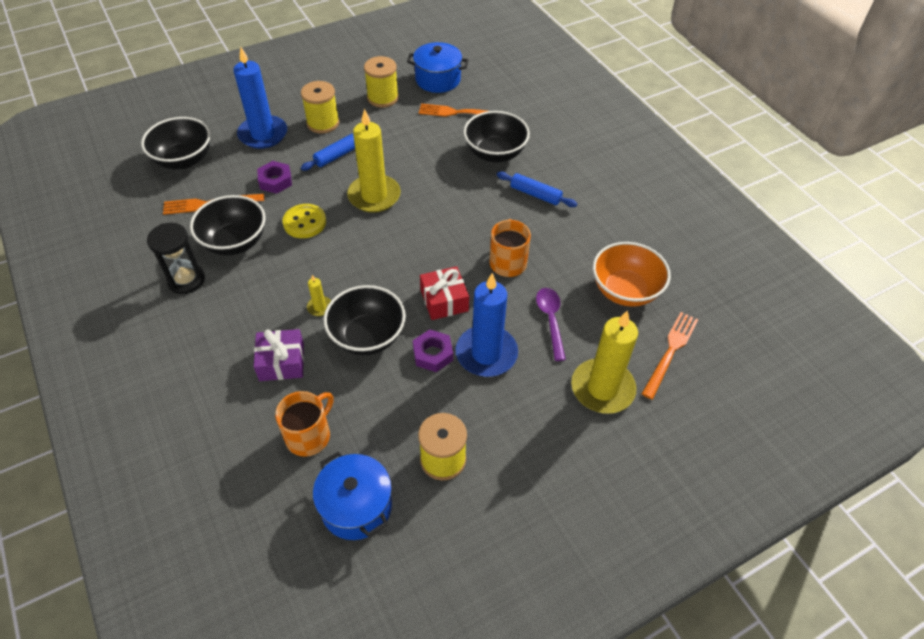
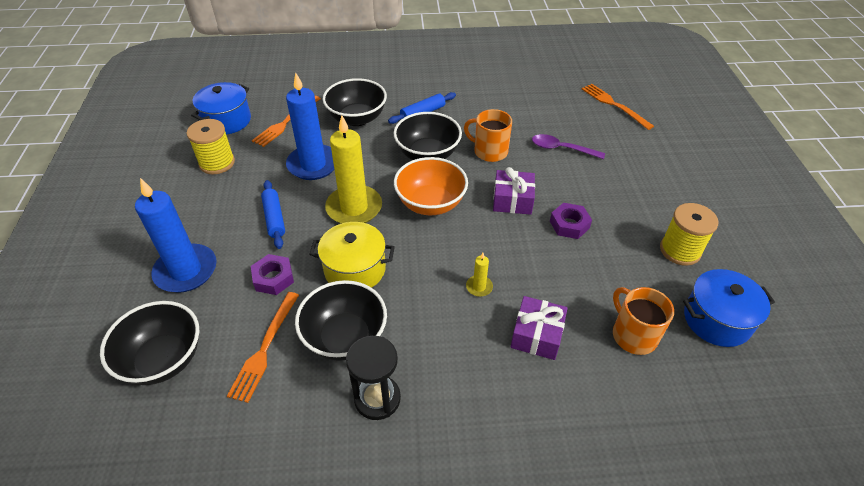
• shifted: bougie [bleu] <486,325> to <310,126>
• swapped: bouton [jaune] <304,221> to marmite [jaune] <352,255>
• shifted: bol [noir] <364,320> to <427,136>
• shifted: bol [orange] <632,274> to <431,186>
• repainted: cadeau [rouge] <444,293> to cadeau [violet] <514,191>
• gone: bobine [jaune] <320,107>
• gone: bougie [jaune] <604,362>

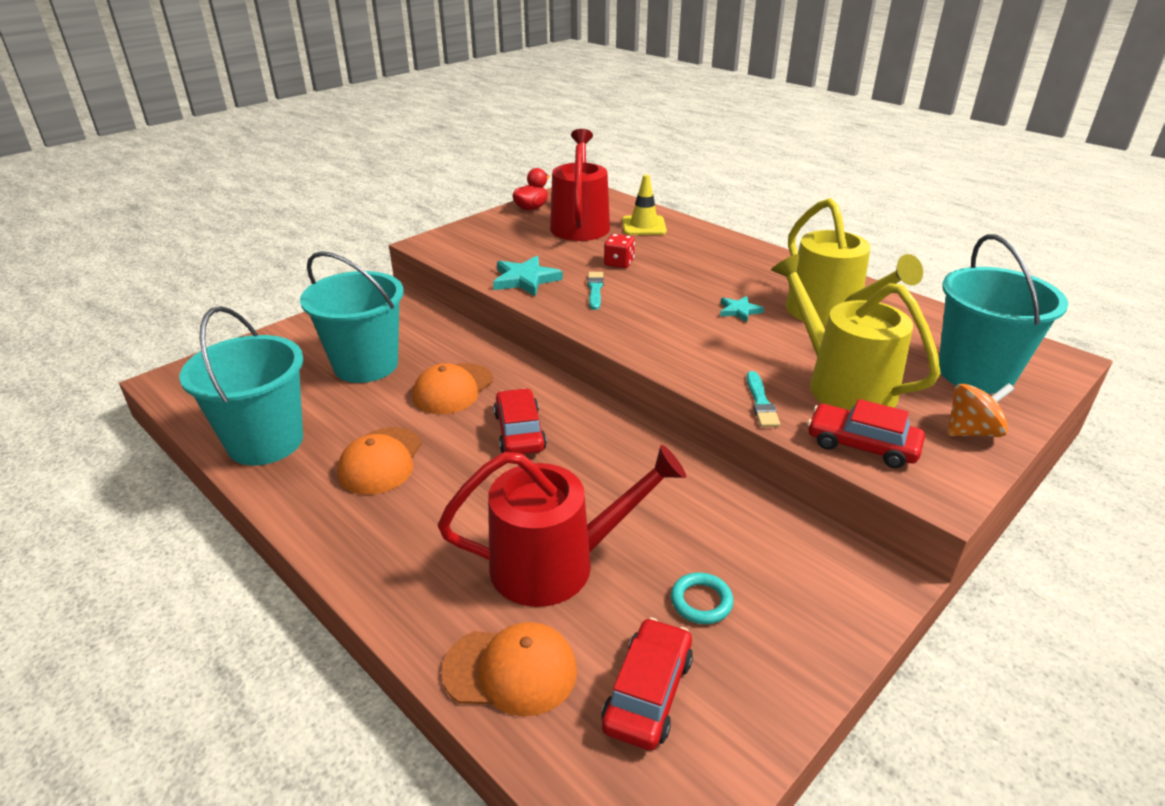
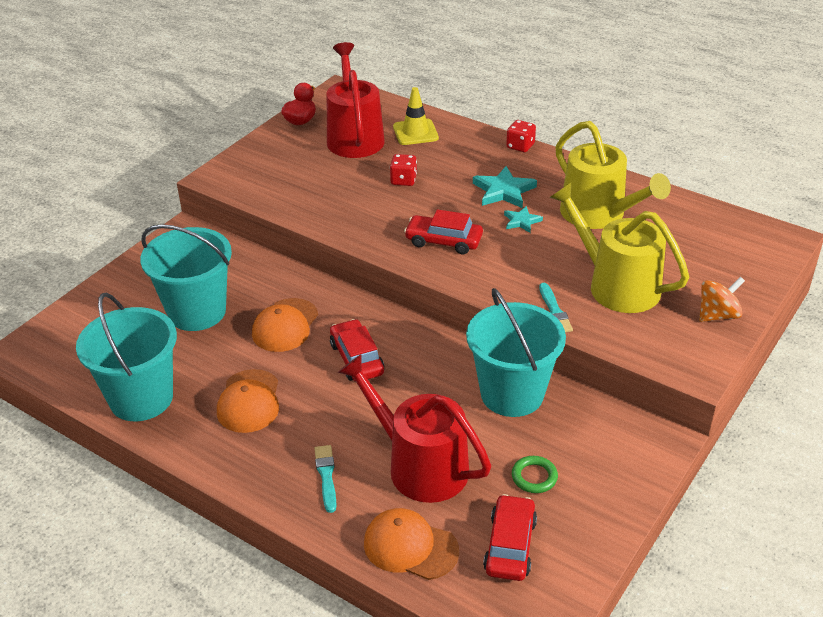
• shifted: pinceau [turquoise] <595,291> to <325,479>
• rotated: arrosoir [rouge] <562,526> = <414,428> 120 degrees counterclockwise
• rotated: casquette [orange] <509,669> = <411,544> 150 degrees counterclockwise
• shifted: voiture [rouge] <866,433> to <443,231>
• shifted: seau [turquoise] <1003,314> to <516,352>
• shifted: étoile [turquoise] <528,276> to <505,187>
• new: dé [rouge] <521,136>
• repainted: anneau [turquoise] <702,598> to anneau [vert] <535,474>

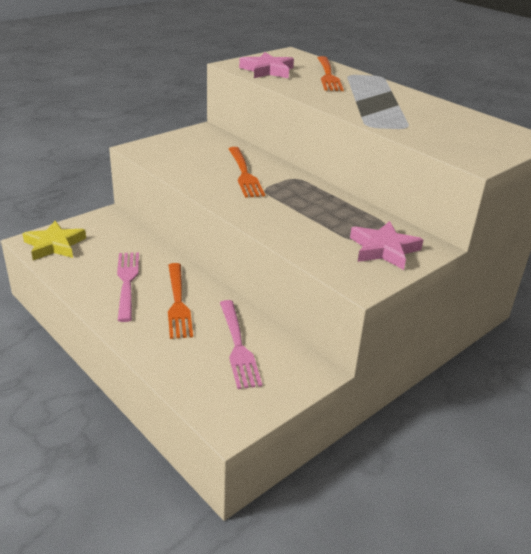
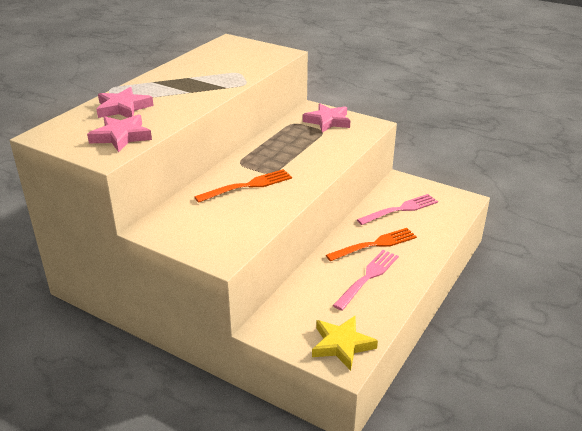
• swapped: fourchette [orange] <331,73> to étoile [rose] <125,102>
• rotated: fourchette [rose] <128,287> = <366,280> 150 degrees clockwise

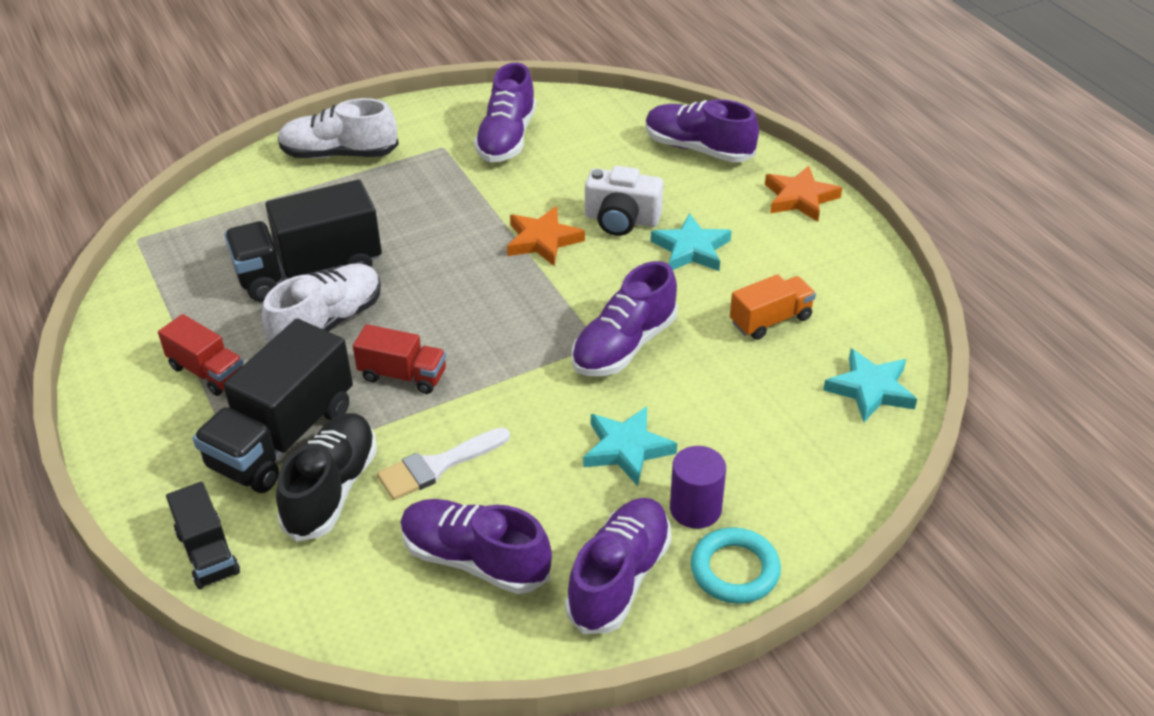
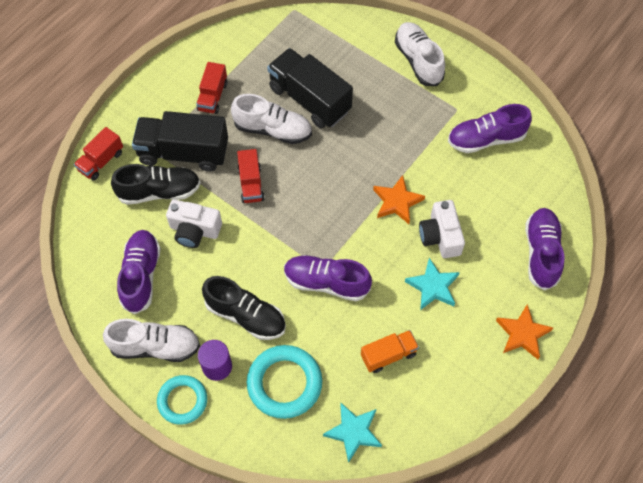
• repainted: camion [noir] <203,535> to camion [rouge] <98,153>
• repainted: chaussure [violet] <618,566> to chaussure [blanc] <151,340>
• swapped: pinceau [blanc] <443,463> to appareil photo [blanc] <194,224>
• swapped: étoile [turquoise] <630,446> to chaussure [noir] <244,308>
• new: anneau [turquoise] <284,382>
• rotated: camion [orange] <773,307> = <390,351> 60 degrees counterclockwise

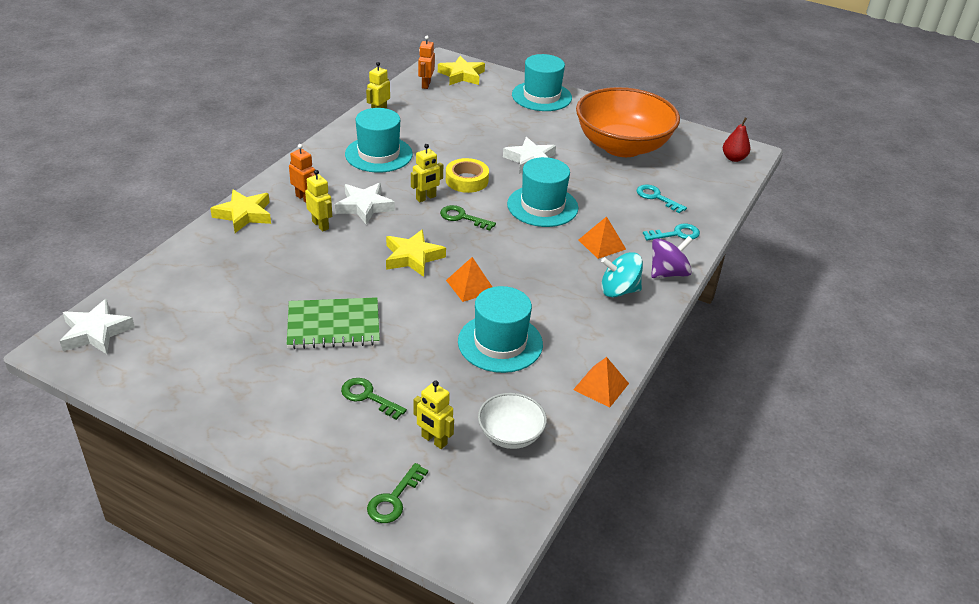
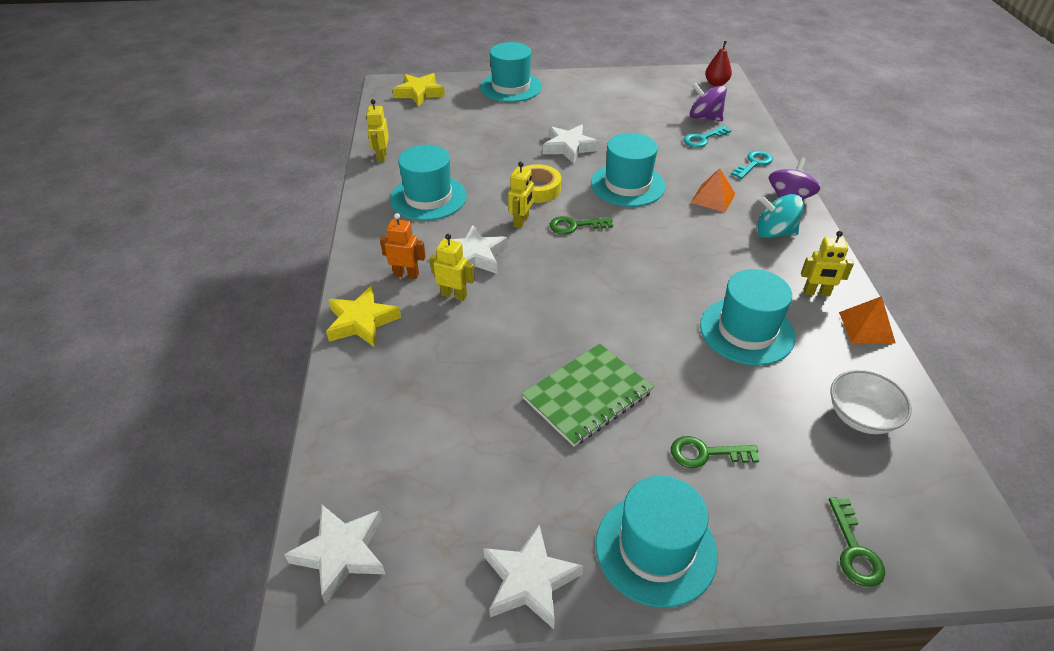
• new: étoile [blanc] <533,577>
• new: chapeau [turquoise] <657,542>
• rotated: clé [turquoise] <662,198> = <707,137> 45 degrees counterclockwise
• new: toupie [violet] <708,102>
• rotated: toupie [turquoise] <622,274> = <780,216> 45 degrees clockwise
• shifted: robot [jaune] <434,414> to <827,263>
• gone: étoile [jaune] <416,253>
• gone: robot [orange] <426,62>
• gone: pyramide [orange] <469,279>
• gone: bol [orange] <628,122>

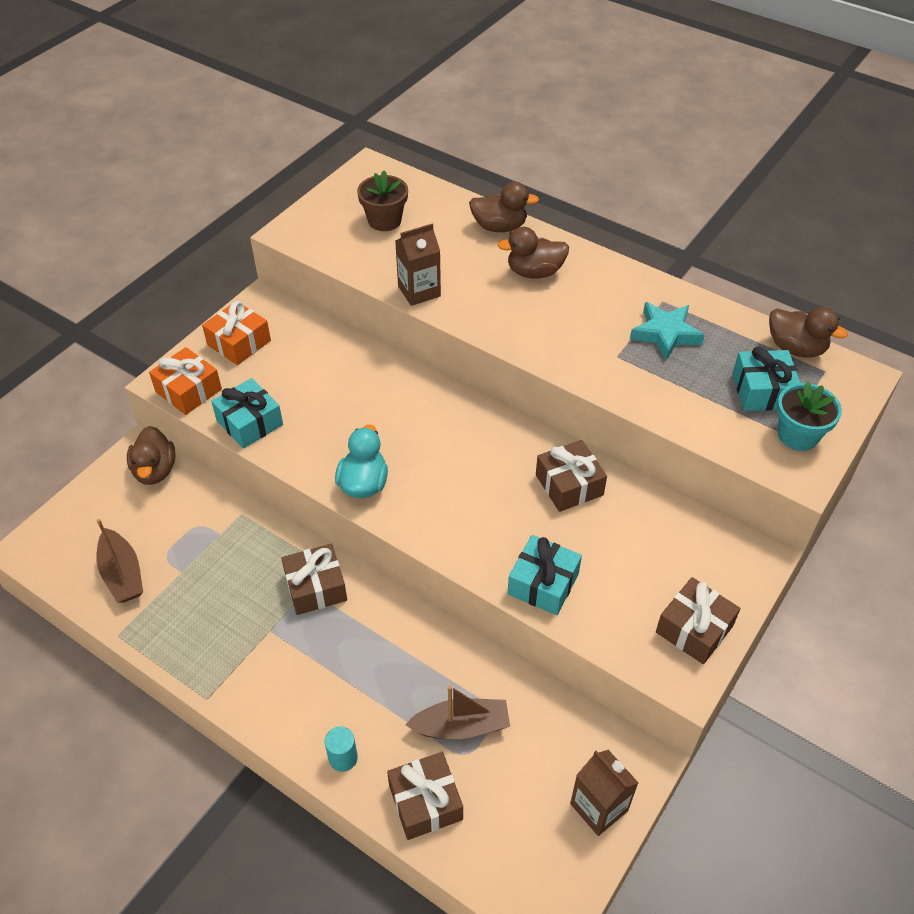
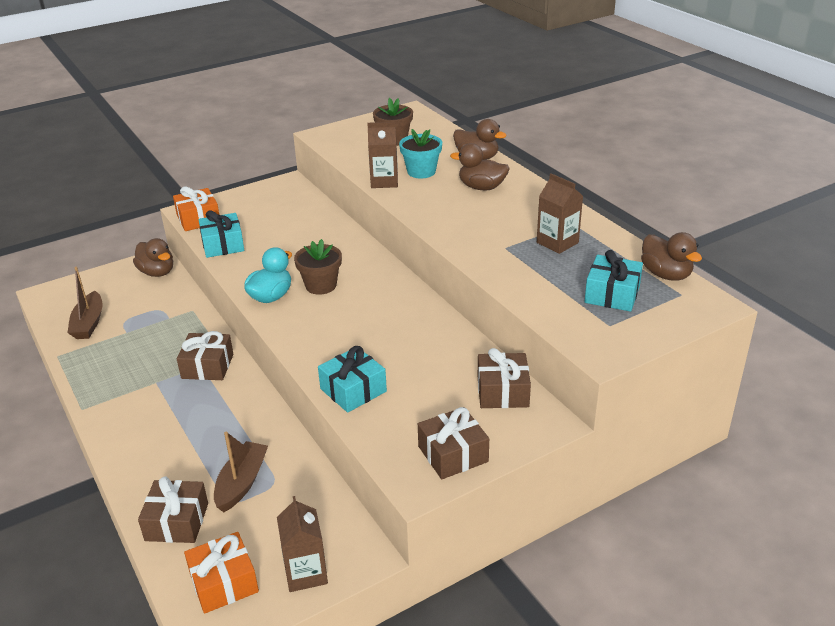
• rotated: canard [marron] <151,455> = <153,257> 60 degrees counterclockwise
• shifted: cadeau [orange] <236,333> to <221,573>
• rotated: bateau [marron] <457,712> = <241,471> 90 degrees counterclockwise
• new: pot de fleurs [marron] <318,267>
• shifted: pot de fleurs [turquoise] <809,416> to <420,154>
• shifted: cadeau [marron] <571,476> to <504,378>
• swapped: étoile [turquoise] <667,331> to brique de lait [marron] <560,213>
• gone: cylindre [turquoise] <341,749>

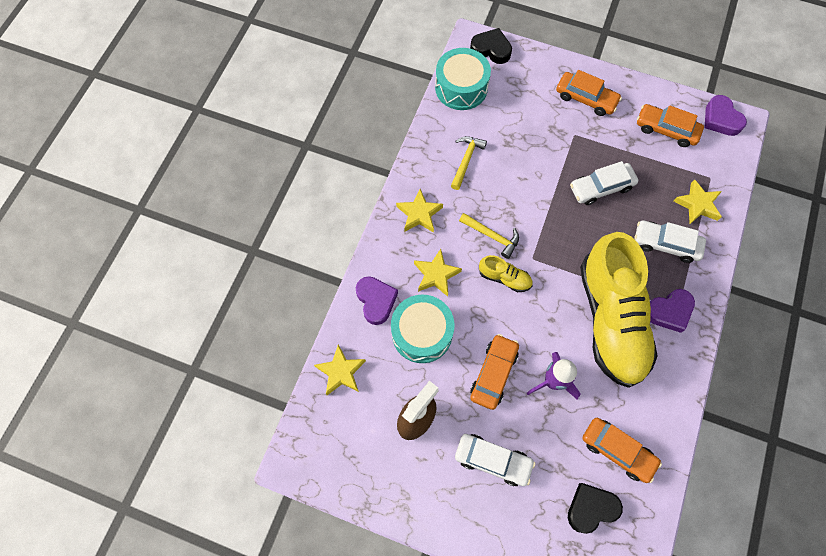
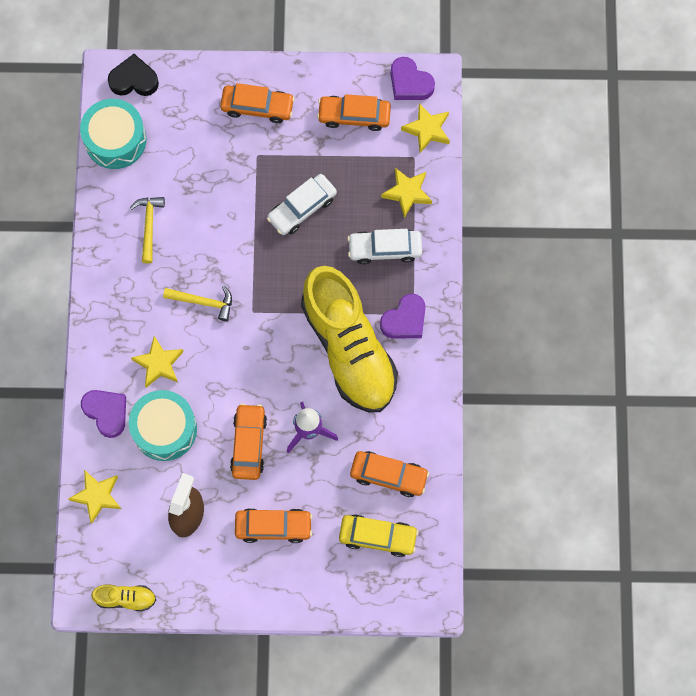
• shifted: chaussure [jaune] <506,273> to <123,598>
• repainted: voiture [blanc] <495,460> to voiture [orange] <273,525>
• swapped: cœur [noir] <595,508> to voiture [jaune] <378,535>
• shifted: étoile [jaune] <419,211> to <425,128>

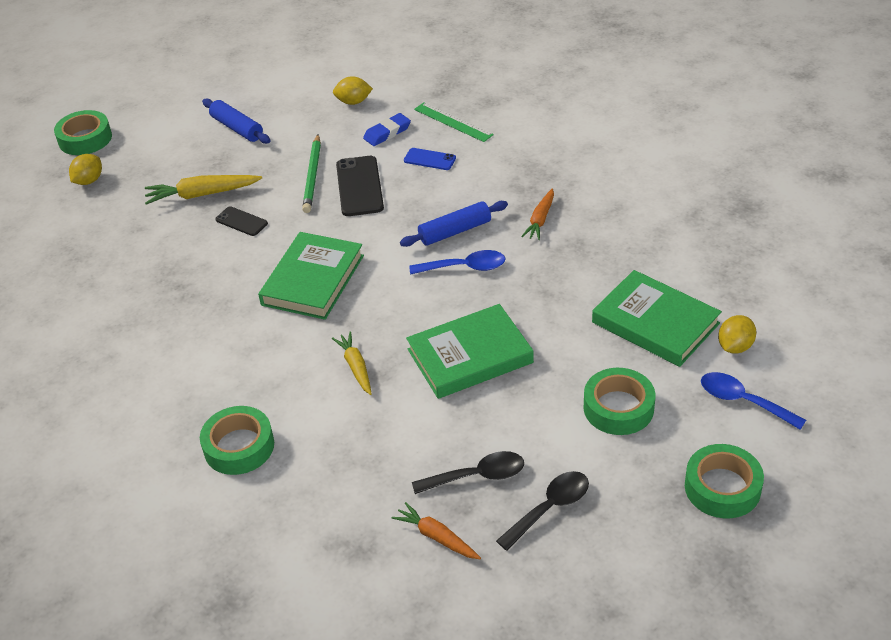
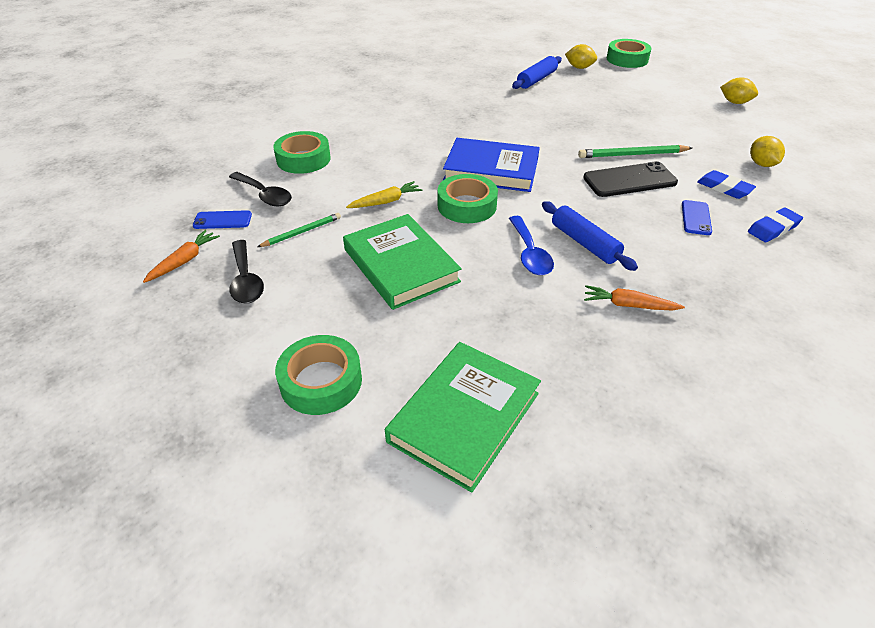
• new: téléphone [bleu] <222,219>
• shifted: cuillère [noir] <542,511> to <260,189>
• new: crayon [vert] <299,230>
• shifted: ruban adhésif [vert] <724,481> to <468,198>
• repainted: livre [vert] <311,276> to livre [bleu] <491,165>
• shifted: rouleau à pâtisserie [bleu] <236,121> to <537,72>
• shifted: citron [jaune] <737,334> to <739,90>
• swapped: règle [vert] <454,122> to gomme [bleu] <775,224>
• gone: carotte [jaune] <203,190>
• gone: téléphone [noir] <241,221>
• gone: cuillère [bleu] <753,401>

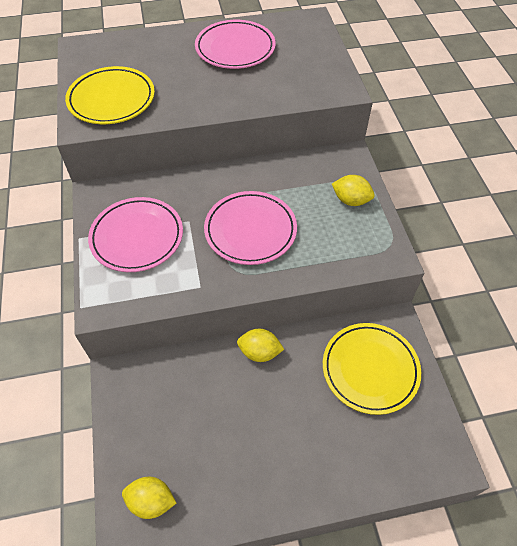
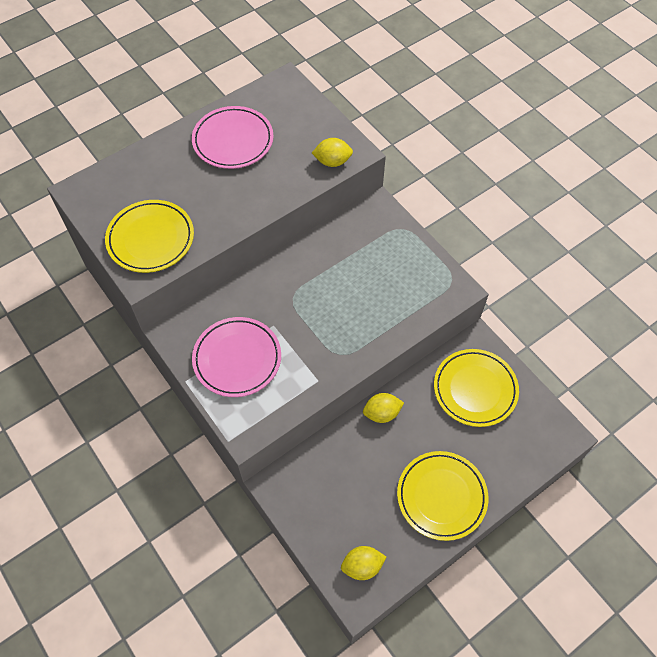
• shifted: citron [jaune] <353,190> to <332,152>
• new: assiette [jaune] <442,496>
• gone: assiette [rose] <250,228>

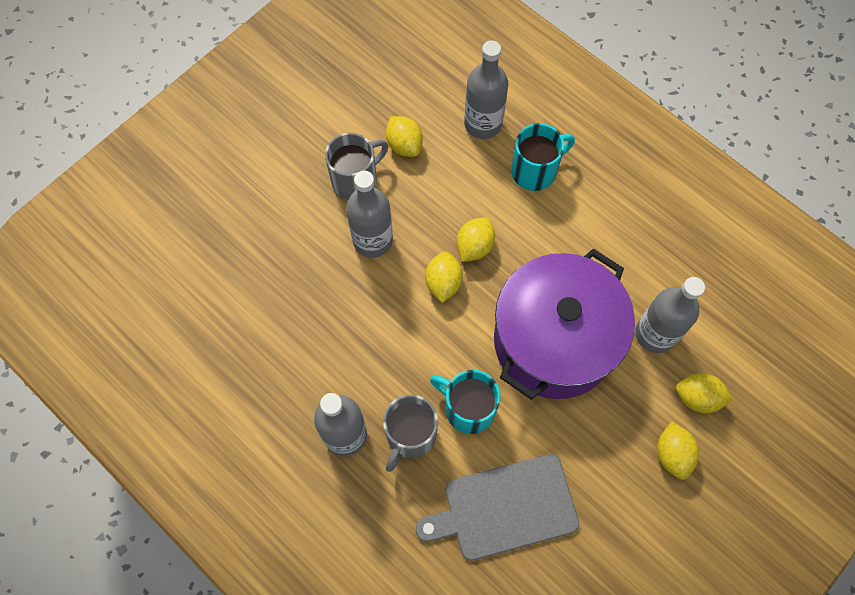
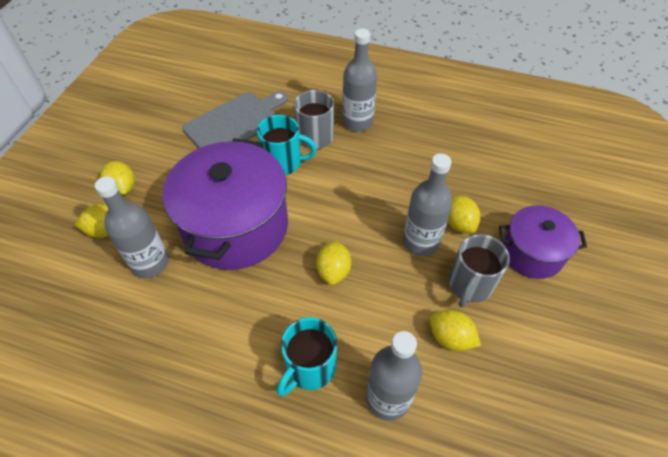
• shifted: citron [jaune] <444,277> to <463,214>
• new: marmite [violet] <543,242>

